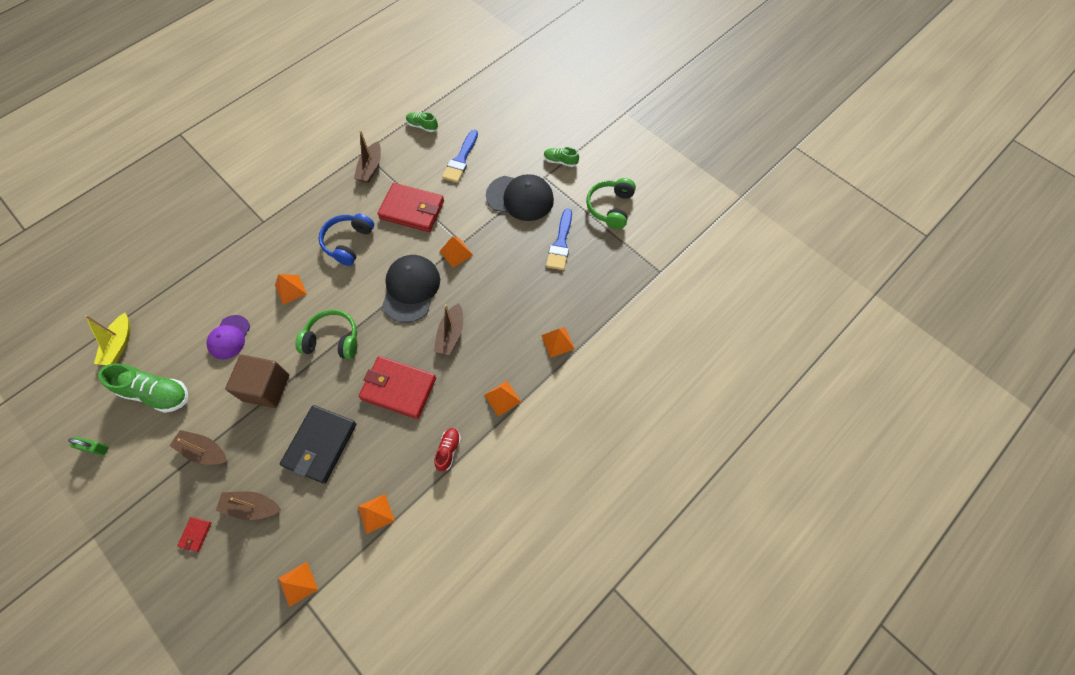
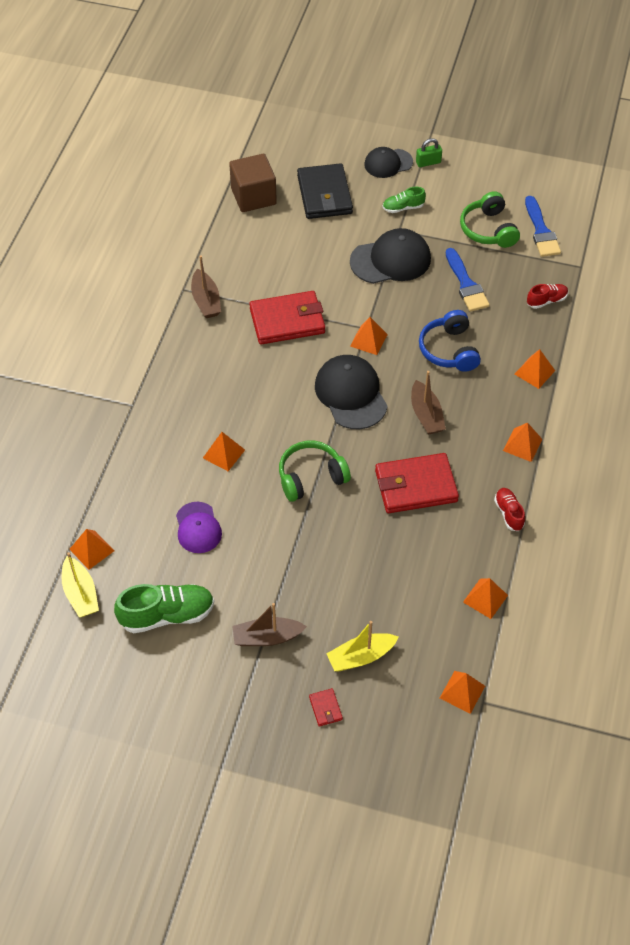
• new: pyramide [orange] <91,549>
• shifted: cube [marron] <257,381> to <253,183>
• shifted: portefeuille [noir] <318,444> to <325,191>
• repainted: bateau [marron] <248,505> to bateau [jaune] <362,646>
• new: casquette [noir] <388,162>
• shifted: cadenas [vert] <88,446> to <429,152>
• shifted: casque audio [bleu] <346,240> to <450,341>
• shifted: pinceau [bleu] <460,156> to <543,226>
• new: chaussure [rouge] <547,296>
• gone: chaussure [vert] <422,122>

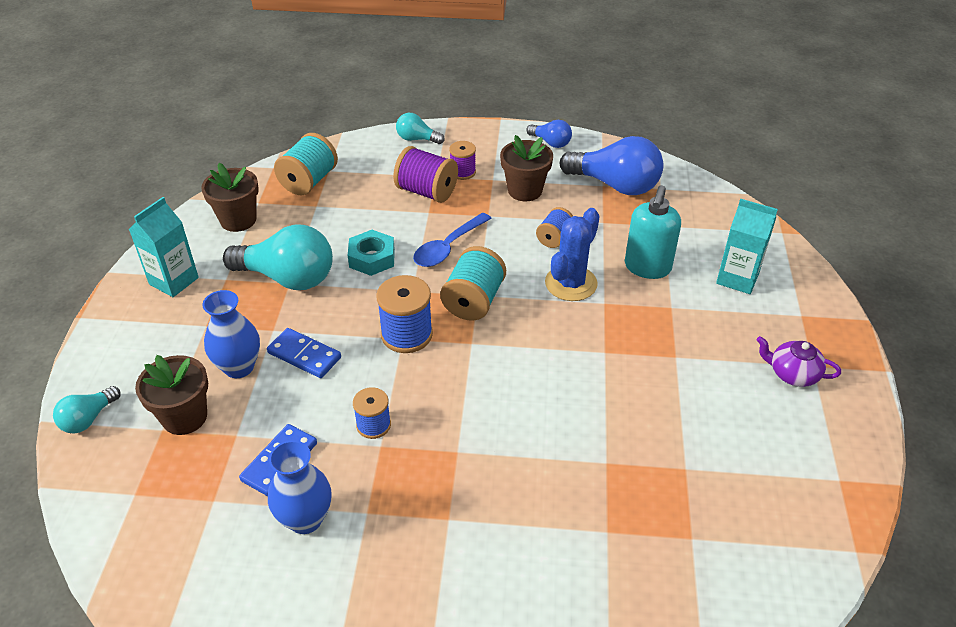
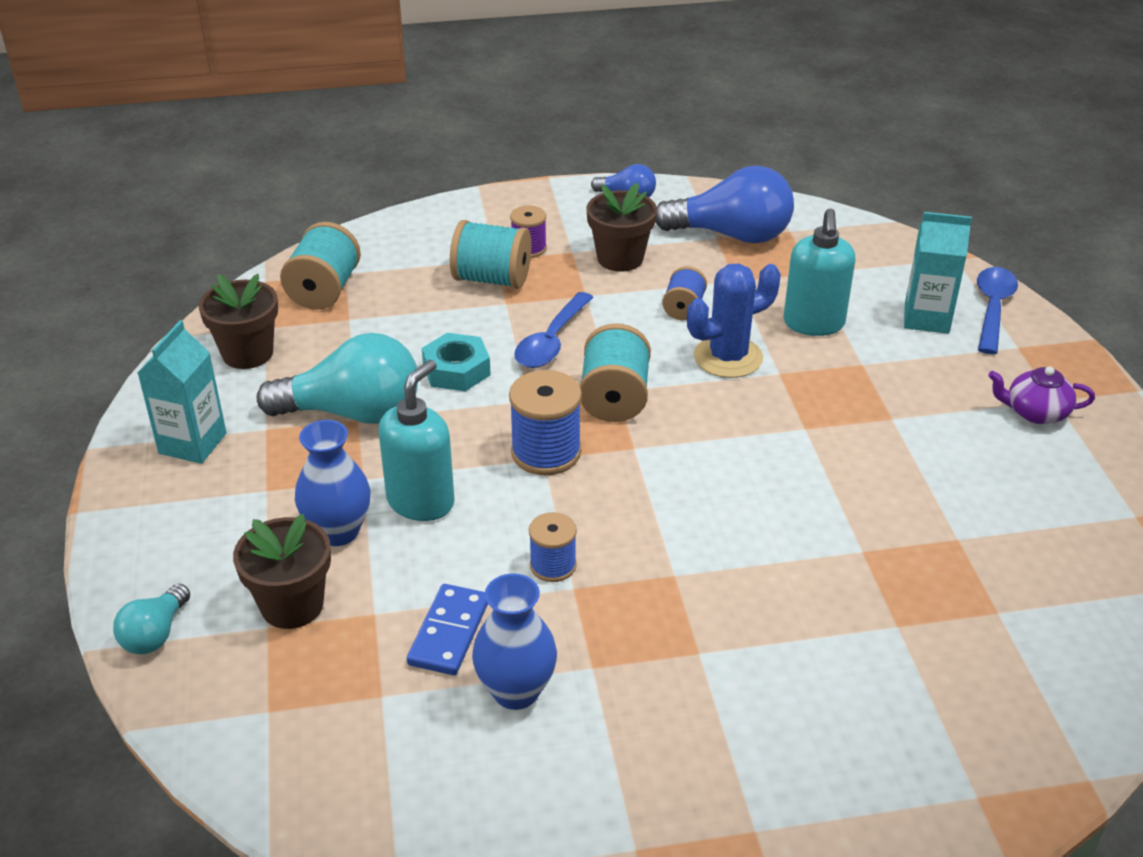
• swapped: domino [bleu] <304,353> to distributeur de savon [turquoise] <416,440>
• repainted: bobine [violet] <425,174> to bobine [turquoise] <490,254>
• rotated: cactus [bleu] <572,254> = <734,321> 45 degrees clockwise
• new: cuillère [bleu] <997,310>
• gone: ampoule [turquoise] <420,128>

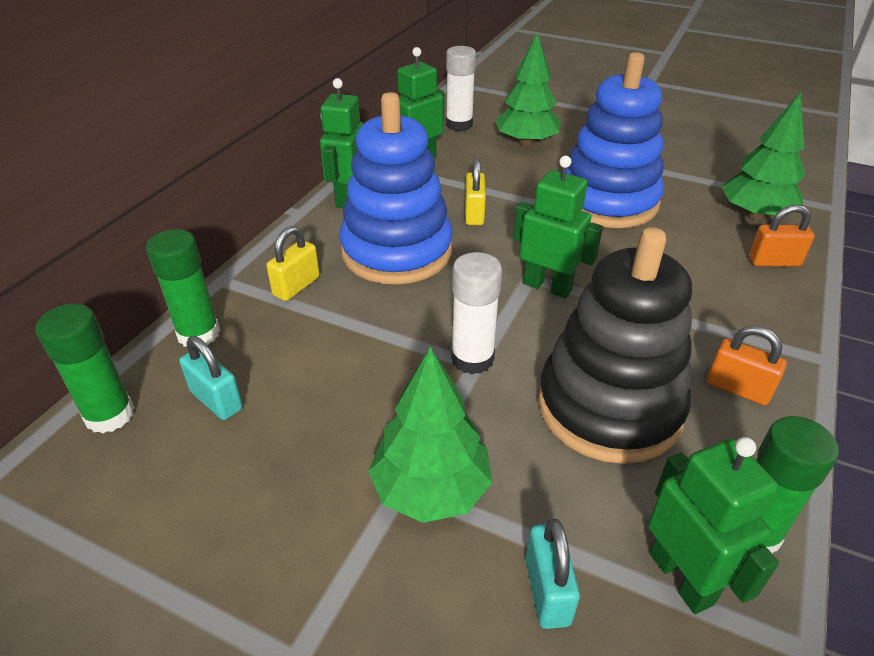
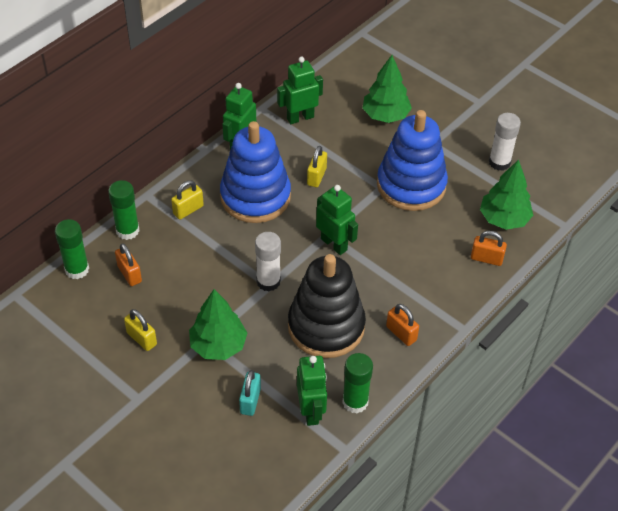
• repainted: cadenas [turquoise] <211,378> to cadenas [orange] <128,264>
• new: cadenas [jaune] <140,330>
• shifted: bâton de colle [blanc] <461,88> to <505,142>

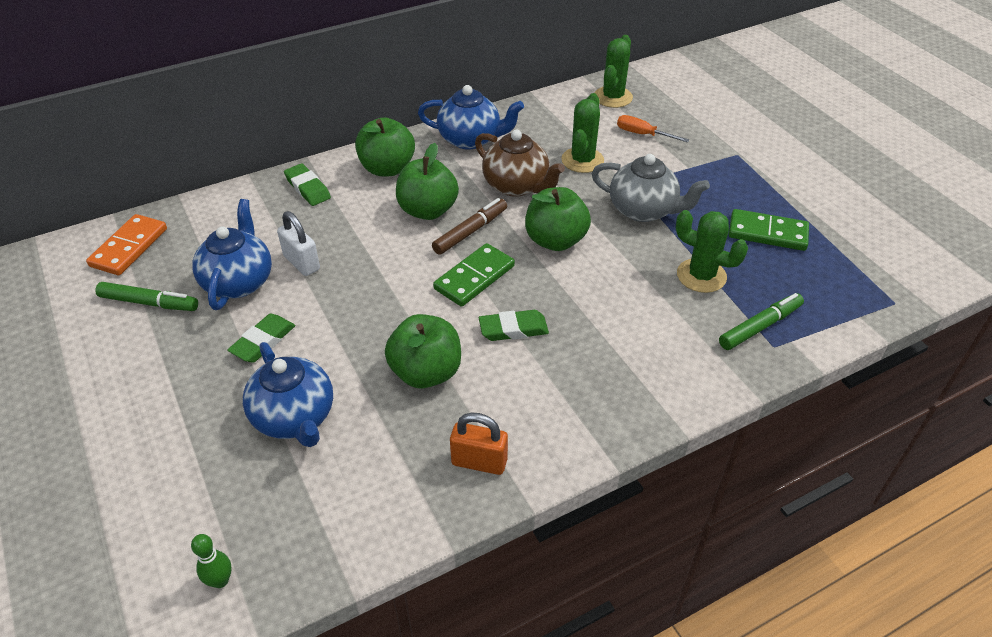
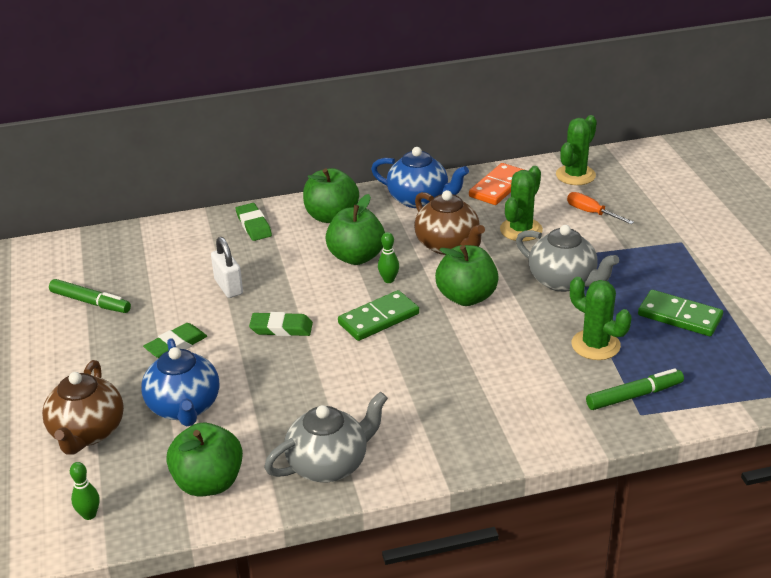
• new: théière [marron] <83,407>
• shifted: pomme [vert] <423,351> to <204,460>
• shifted: gomme [vert] <514,325> to <281,324>
• swapped: cadenas [orange] <479,444> to théière [gris] <326,437>
• swapped: feutre [marron] <469,226> to quille [vert] <388,257>
• shifted: domino [orange] <126,244> to <496,184>
• gone: théière [bleu] <232,254>

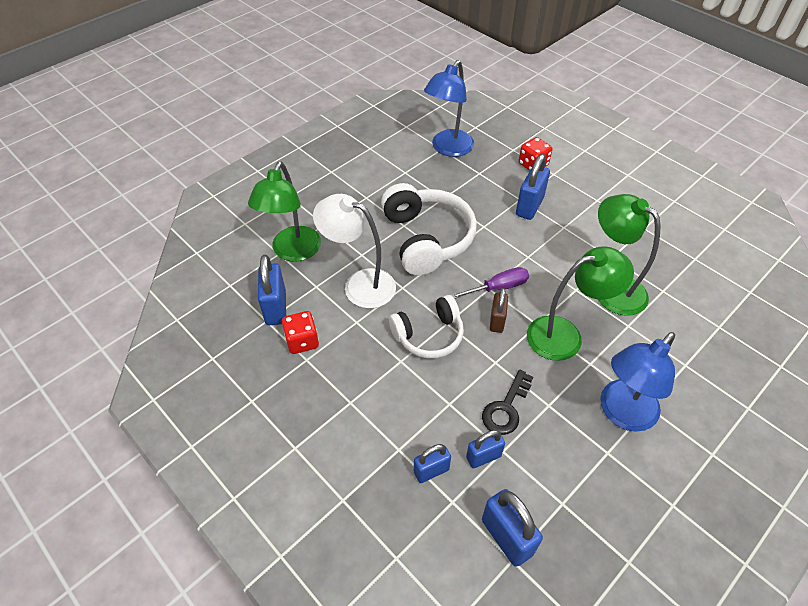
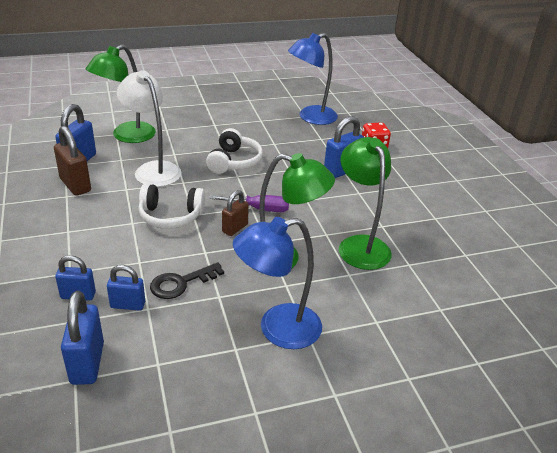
• swapped: dé [rouge] <300,332> to cadenas [marron] <72,161>
• scaled: casque audio [blanc] <429,229> = <234,151> x0.64

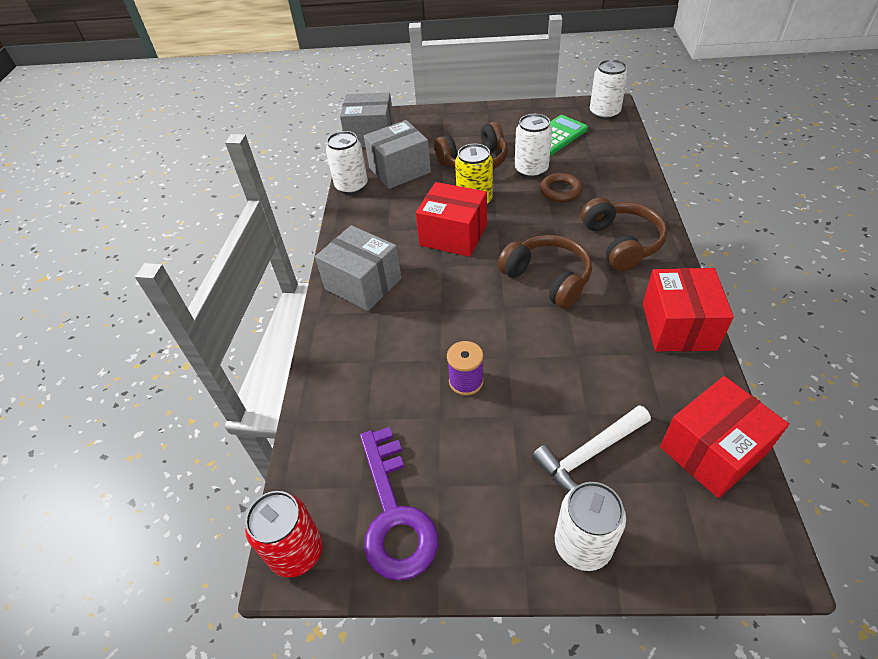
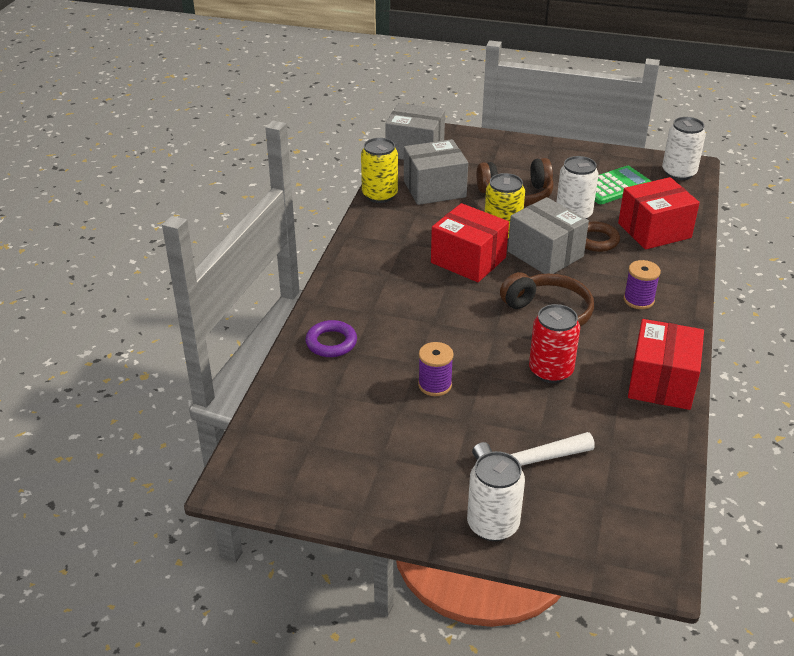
• new: anneau [violet] <331,338>
• repainted: canette [blanc] <347,163> to canette [jaune] <379,170>
• shifted: boîte [gris] <358,268> to <548,235>
• shifted: canette [rouge] <284,534> to <554,343>
• shifted: boîte [rouge] <724,437> to <659,213>
• swapped: casque audio [marron] <624,234> to bobine [violet] <642,284>
• gone: clé [violet] <399,504>

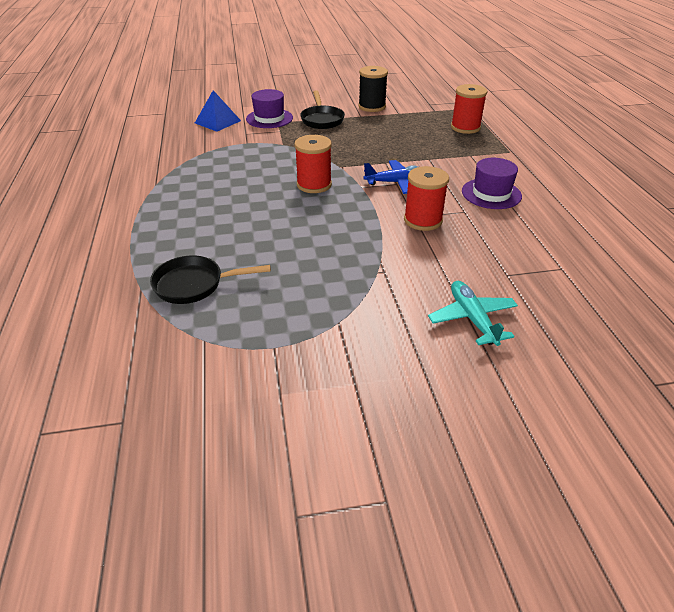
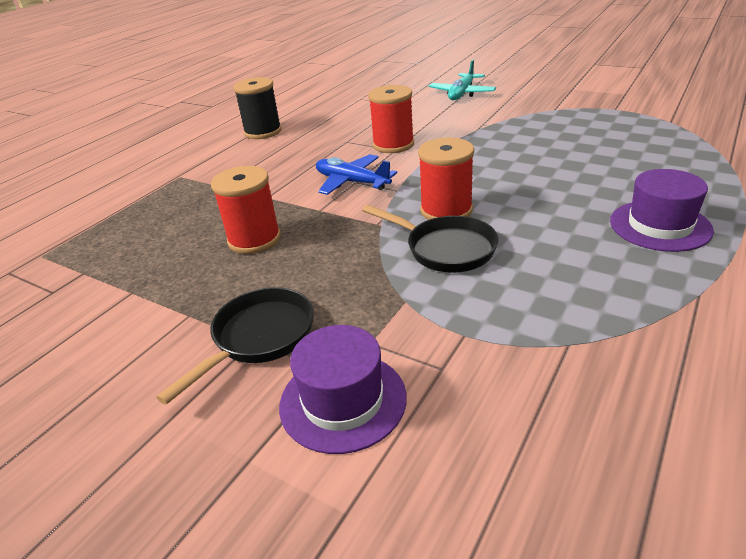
• shifted: bobine [rouge] <469,109> to <246,210>
• shifted: bobine [noir] <373,89> to <257,108>
• shifted: poêle [noir] <210,280> to <430,239>
• shifted: chapeau [violet] <492,183> to <662,210>
• gone: pyramide [bleu] <218,111>

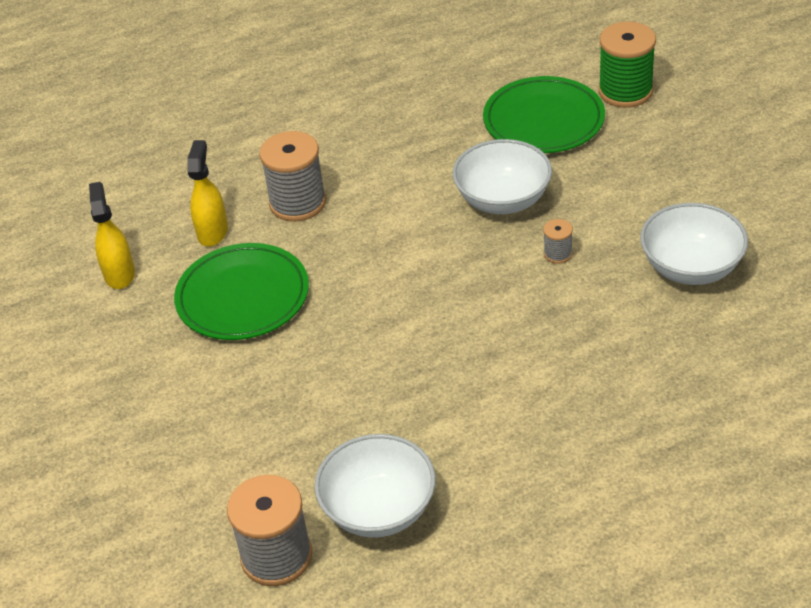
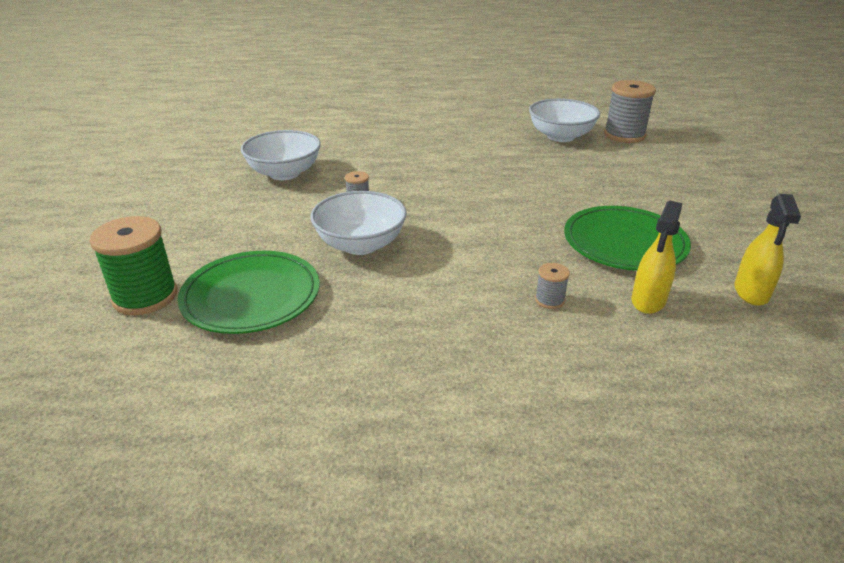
• scaled: bobine [gris] <293,176> = <552,286> x0.47

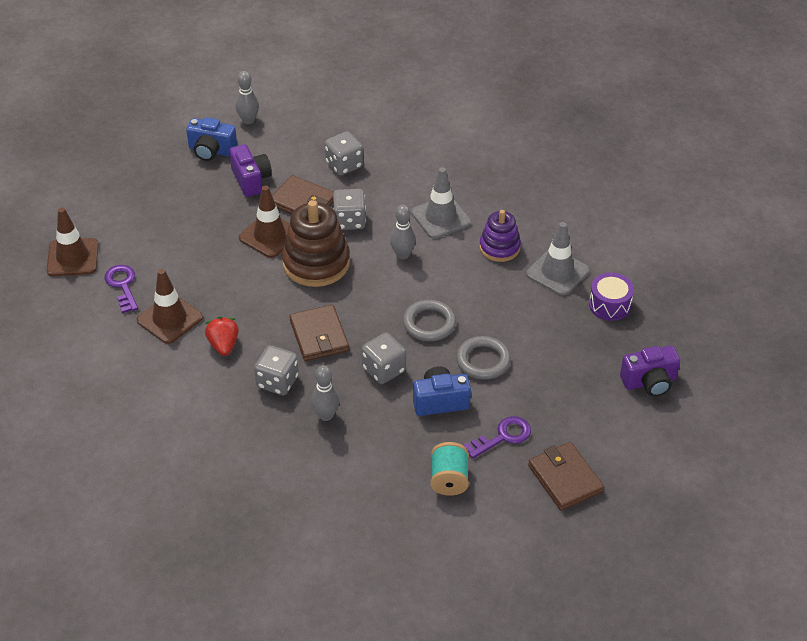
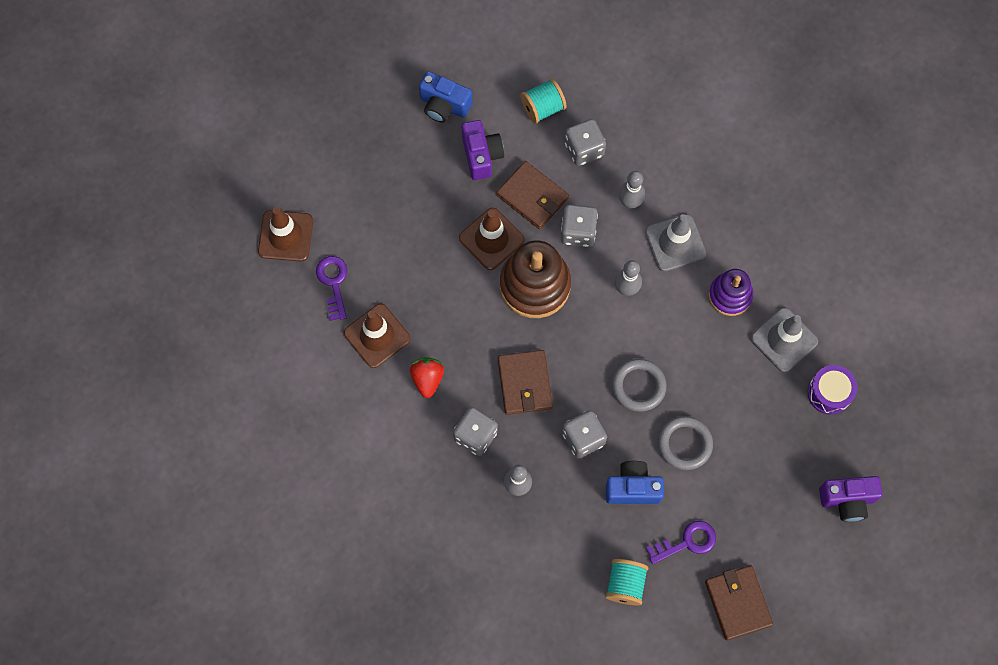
• new: bobine [turquoise] <544,101>
• shifted: quille [gris] <247,97> to <632,190>

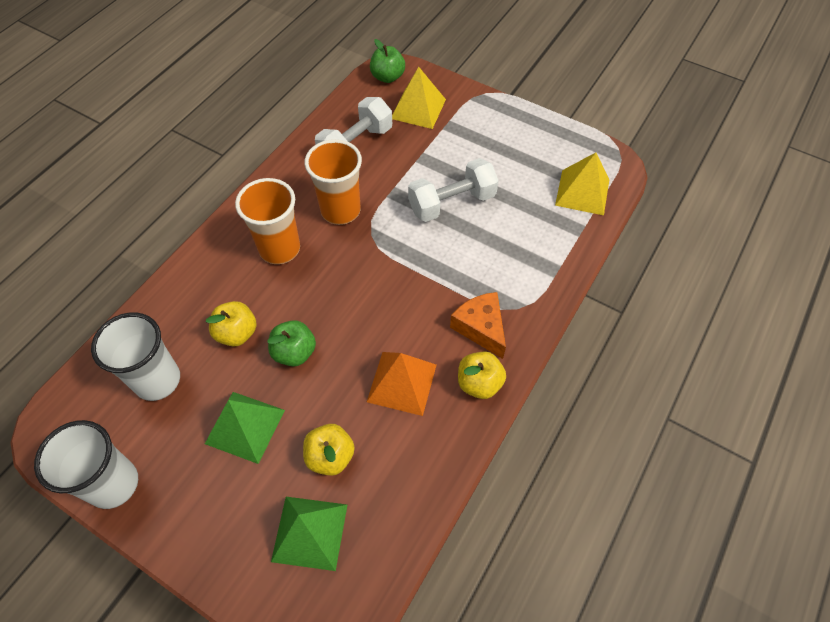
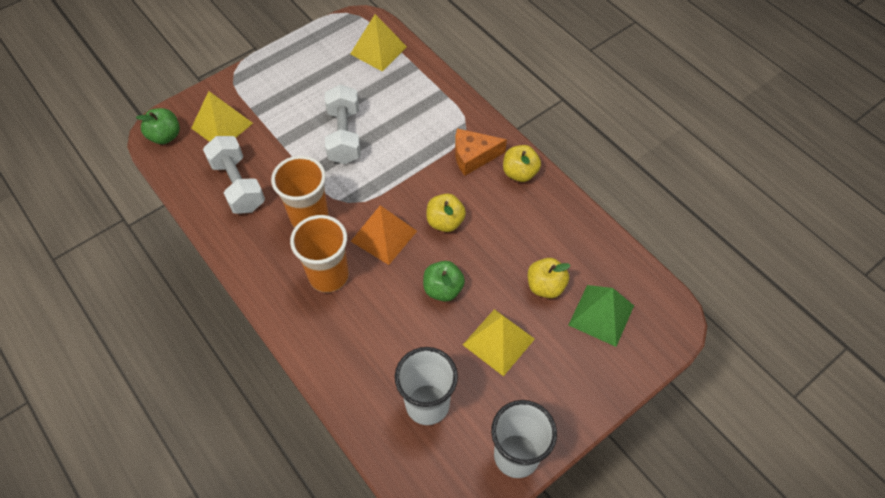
• shifted: pyramide [orange] <401,384> to <384,235>
• shifted: pomme [jaune] <231,324> to <446,212>
• repainted: pyramide [vert] <245,428> to pyramide [jaune] <499,342>

